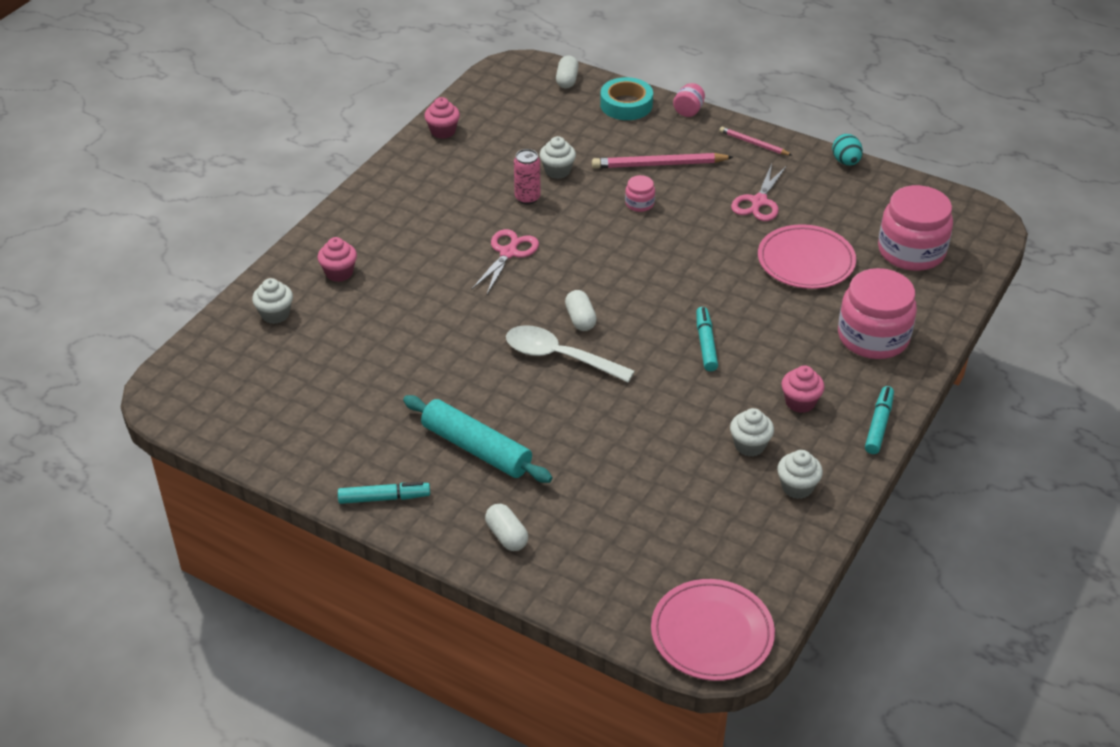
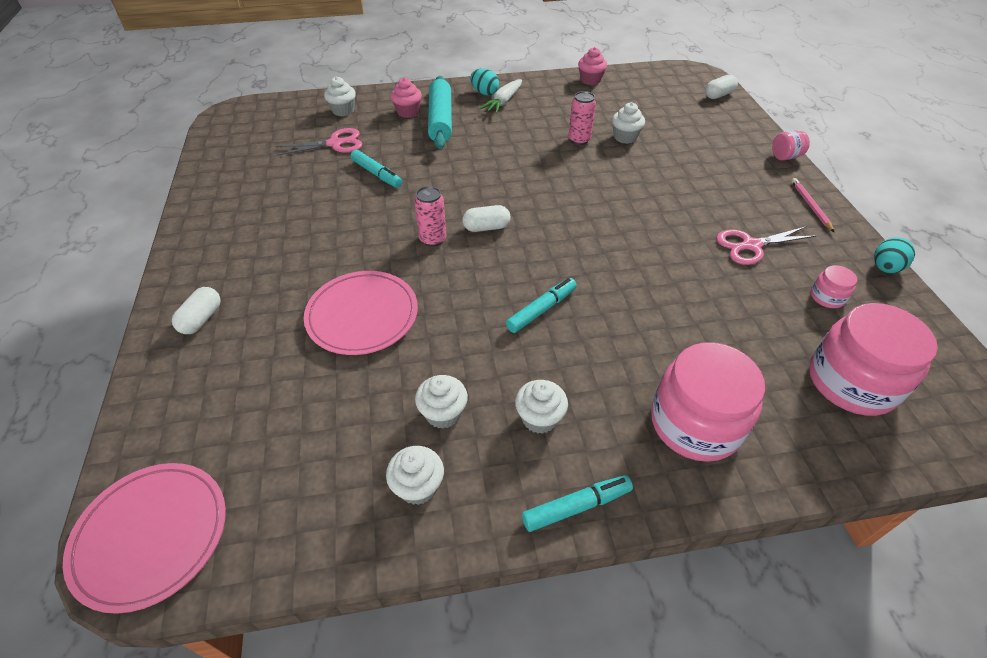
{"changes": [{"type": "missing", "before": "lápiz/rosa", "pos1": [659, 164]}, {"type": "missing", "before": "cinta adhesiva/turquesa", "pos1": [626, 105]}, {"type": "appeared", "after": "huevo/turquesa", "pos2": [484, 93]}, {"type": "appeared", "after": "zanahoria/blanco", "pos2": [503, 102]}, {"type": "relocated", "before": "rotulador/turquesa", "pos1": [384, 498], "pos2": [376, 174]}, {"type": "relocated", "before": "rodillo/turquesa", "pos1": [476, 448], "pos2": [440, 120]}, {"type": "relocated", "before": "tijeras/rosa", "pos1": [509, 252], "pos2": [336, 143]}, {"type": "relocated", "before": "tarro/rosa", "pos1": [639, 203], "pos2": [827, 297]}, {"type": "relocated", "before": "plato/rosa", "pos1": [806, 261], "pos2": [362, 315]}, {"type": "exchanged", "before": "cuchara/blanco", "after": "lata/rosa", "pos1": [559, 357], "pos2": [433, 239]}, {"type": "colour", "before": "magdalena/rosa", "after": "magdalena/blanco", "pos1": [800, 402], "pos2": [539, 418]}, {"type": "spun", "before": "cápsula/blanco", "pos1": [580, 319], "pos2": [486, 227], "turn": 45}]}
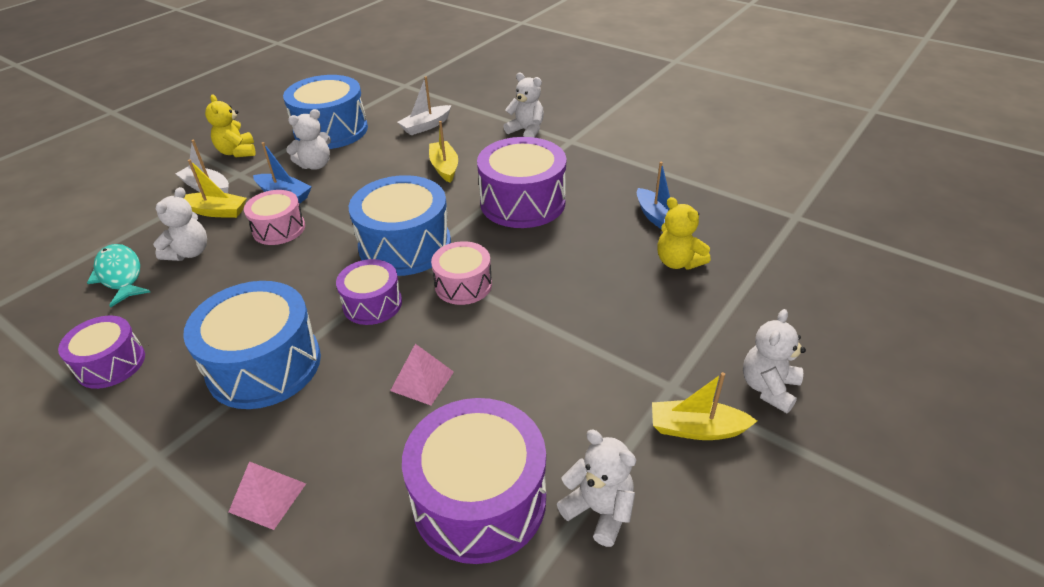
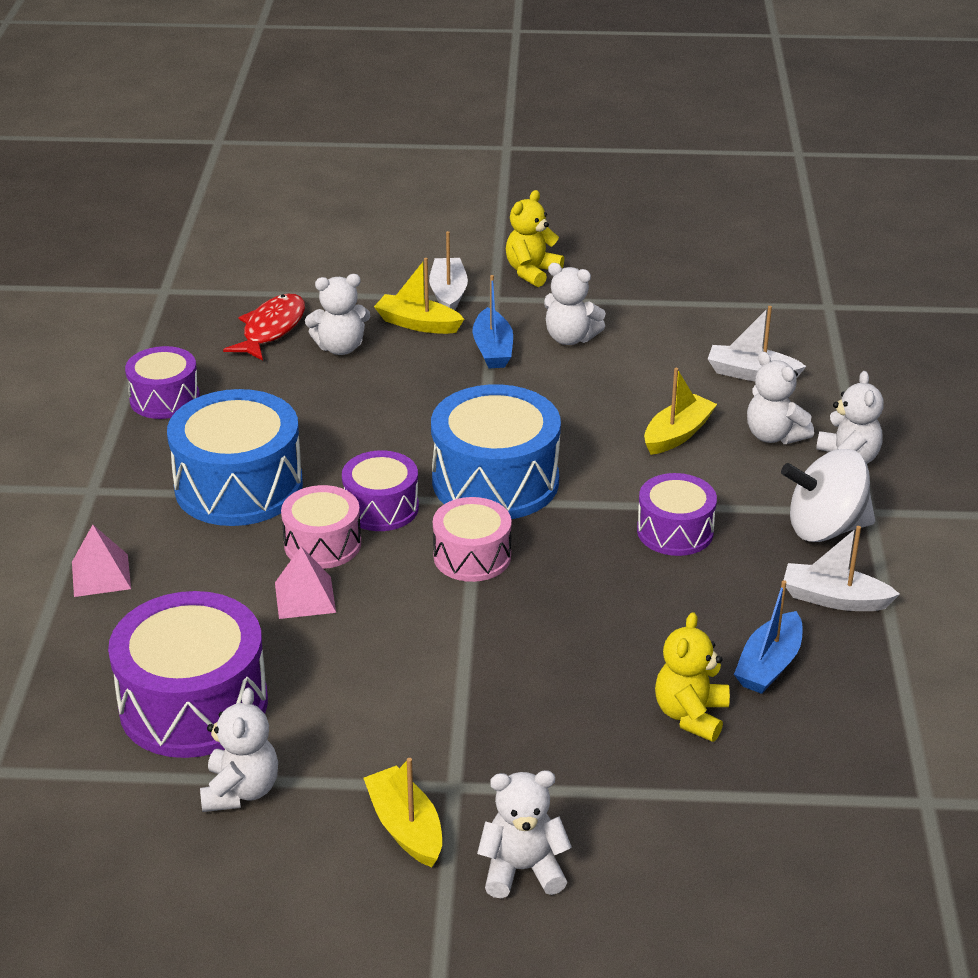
{"changes": [{"type": "missing", "before": "tambor/azul", "pos1": [331, 130]}, {"type": "appeared", "after": "osito/blanco", "pos2": [774, 436]}, {"type": "appeared", "after": "peonza/blanco", "pos2": [825, 528]}, {"type": "appeared", "after": "barco/blanco", "pos2": [834, 599]}, {"type": "relocated", "before": "tambor/rosa", "pos1": [279, 229], "pos2": [322, 544]}, {"type": "colour", "before": "pez/turquesa", "after": "pez/rojo", "pos1": [120, 275], "pos2": [271, 329]}, {"type": "spun", "before": "barco/amarillo", "pos1": [216, 211], "pos2": [418, 324], "turn": 135}, {"type": "size", "before": "tambor/morado", "pos1": [522, 202], "pos2": [675, 531], "scale": 0.58}]}
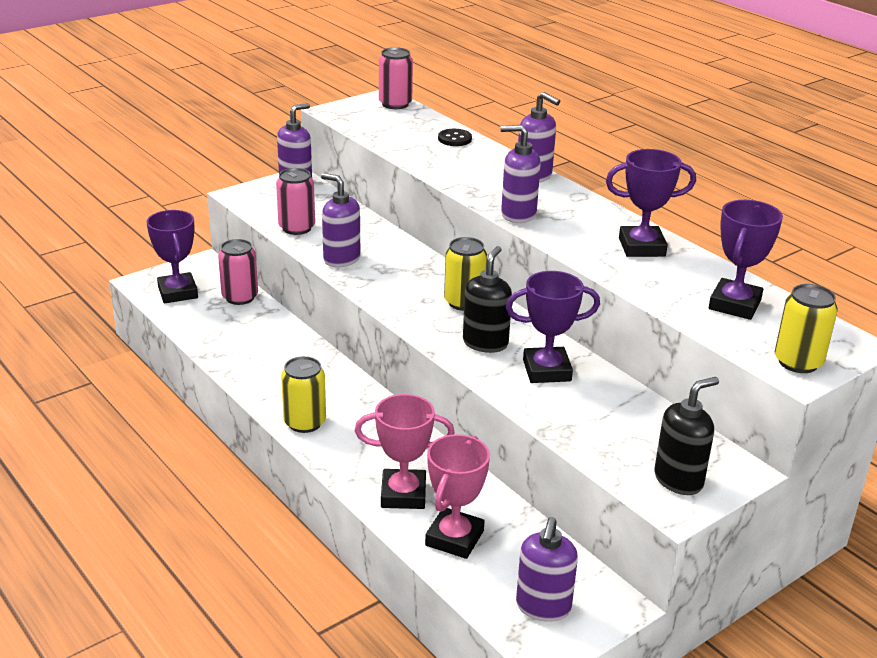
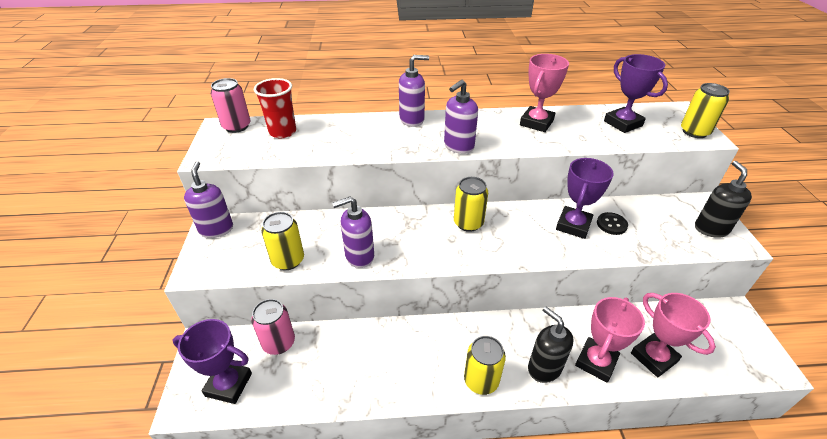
{"changes": [{"type": "missing", "before": "dispensador de jabón/morado", "pos1": [543, 607]}, {"type": "appeared", "after": "vaso/rojo", "pos2": [282, 132]}, {"type": "relocated", "before": "botón/negro", "pos1": [454, 139], "pos2": [611, 224]}, {"type": "relocated", "before": "dispensador de jabón/negro", "pos1": [485, 343], "pos2": [544, 368]}, {"type": "colour", "before": "lata/rosa", "after": "lata/amarillo", "pos1": [297, 228], "pos2": [288, 260]}, {"type": "colour", "before": "trofeo/morado", "after": "trofeo/rosa", "pos1": [642, 247], "pos2": [536, 123]}]}
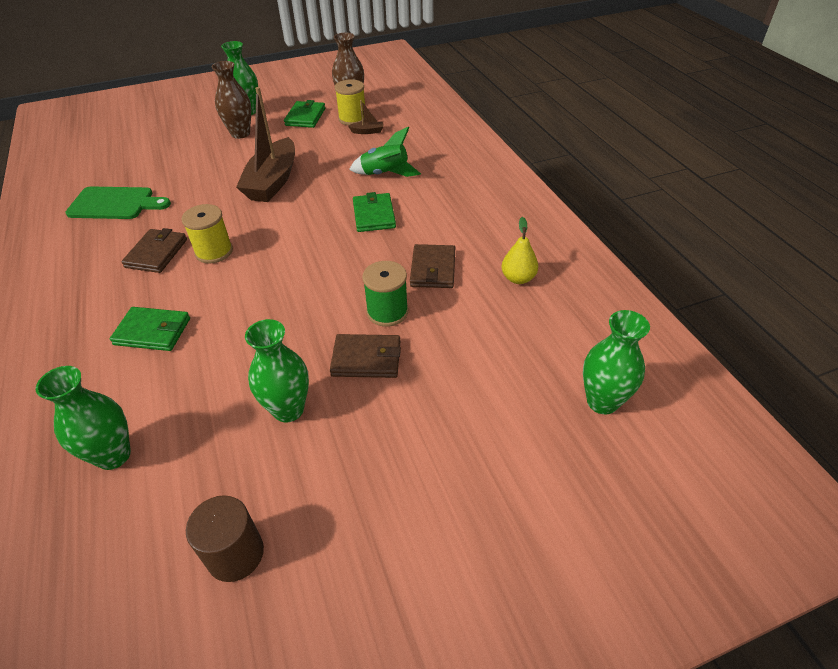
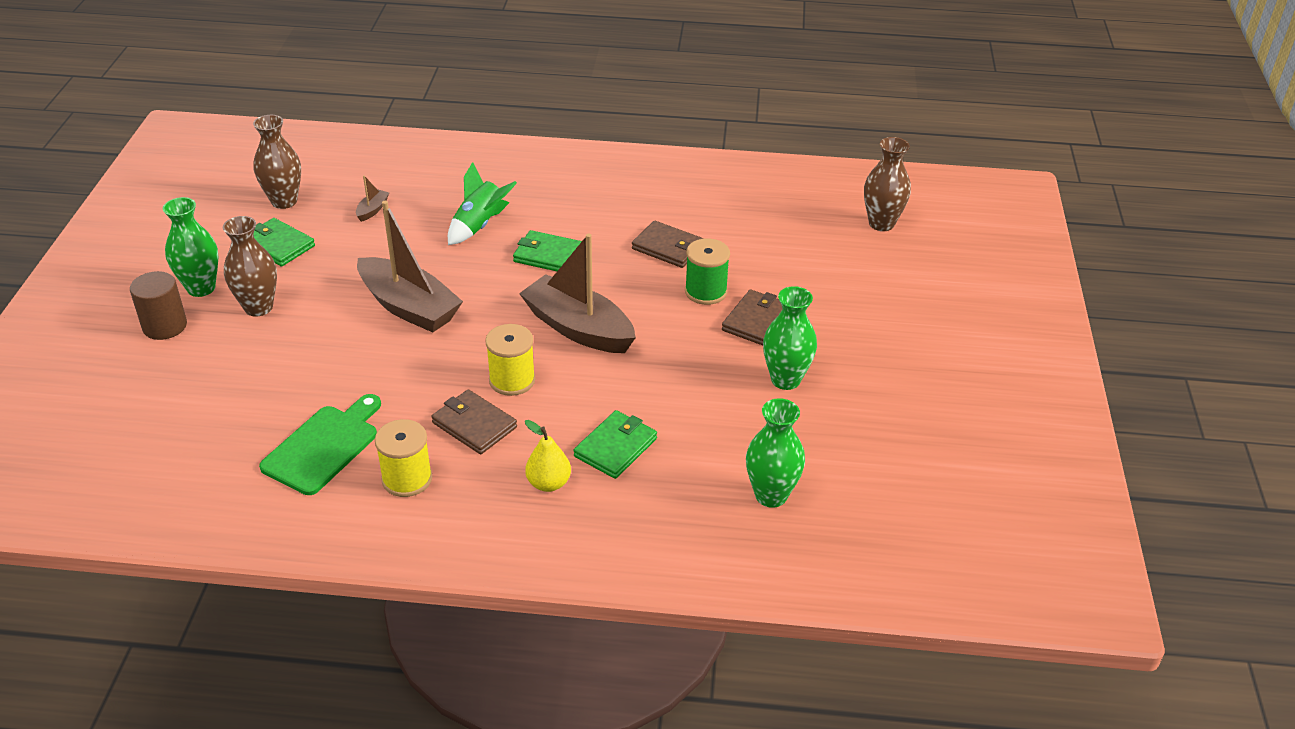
{"changes": [{"type": "appeared", "after": "barco/marrón", "pos2": [578, 328]}, {"type": "relocated", "before": "cilindro/marrón", "pos1": [235, 554], "pos2": [165, 326]}, {"type": "relocated", "before": "carrete/amarillo", "pos1": [352, 119], "pos2": [407, 479]}, {"type": "relocated", "before": "pera/amarillo", "pos1": [518, 278], "pos2": [548, 483]}, {"type": "colour", "before": "florero/verde", "after": "florero/marrón", "pos1": [602, 401], "pos2": [881, 223]}]}
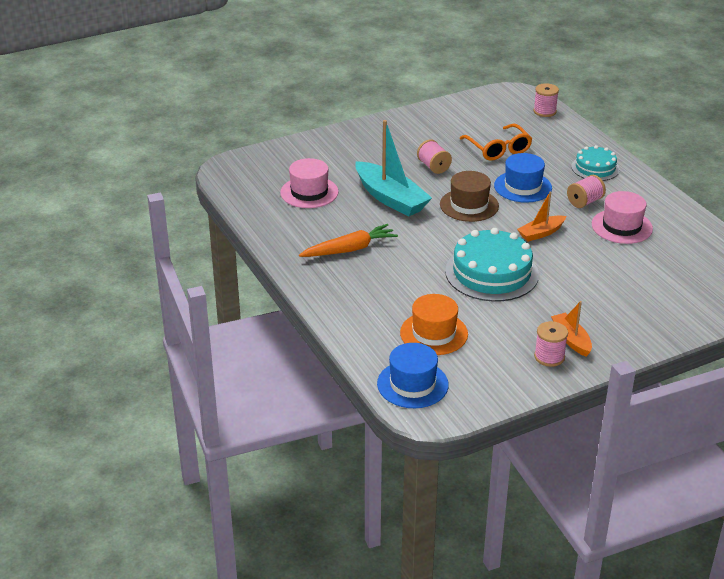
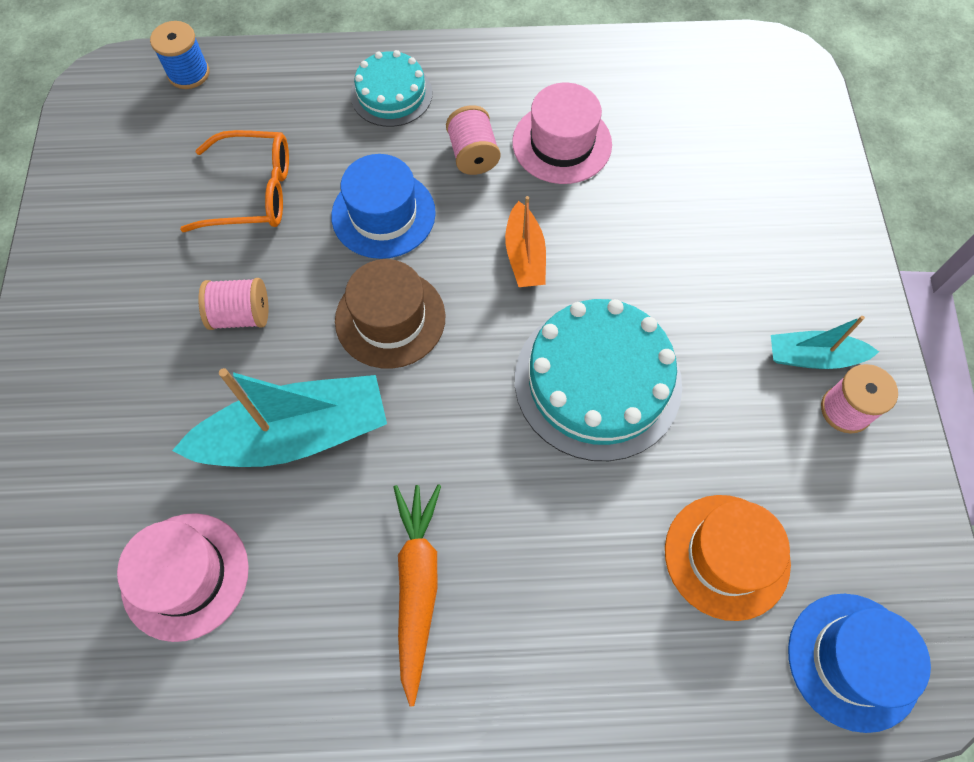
{"changes": [{"type": "colour", "before": "carrete/rosa", "after": "carrete/azul", "pos1": [544, 111], "pos2": [189, 73]}, {"type": "colour", "before": "barco/naranja", "after": "barco/turquesa", "pos1": [571, 339], "pos2": [813, 357]}]}
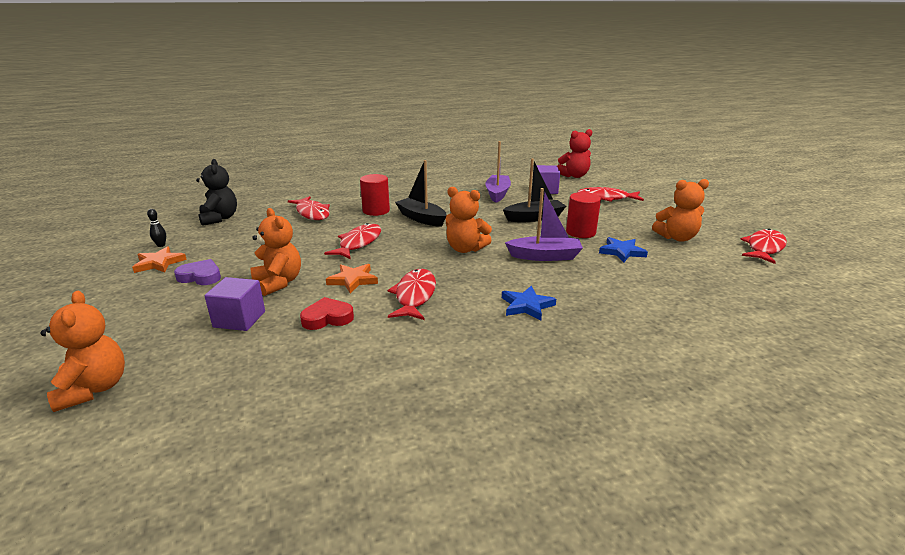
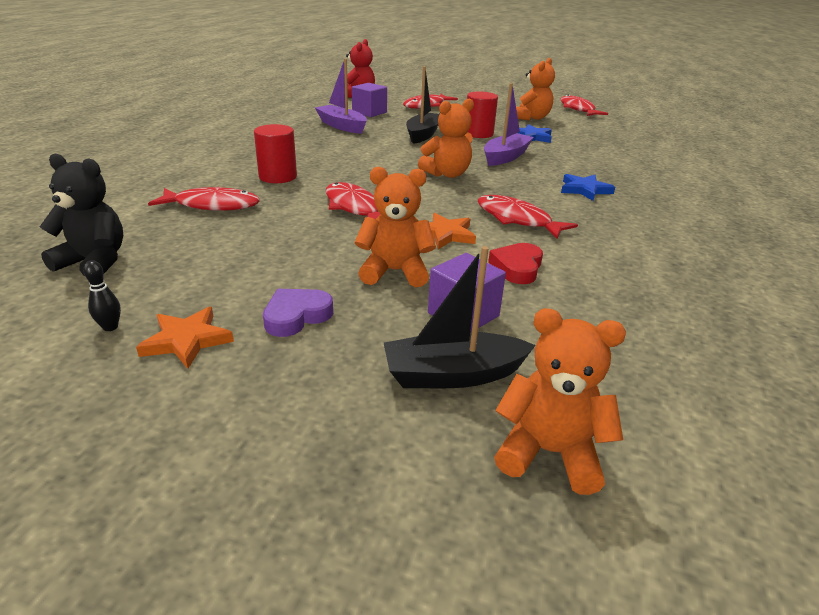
{"changes": [{"type": "relocated", "before": "barco/negro", "pos1": [421, 218], "pos2": [453, 375]}]}
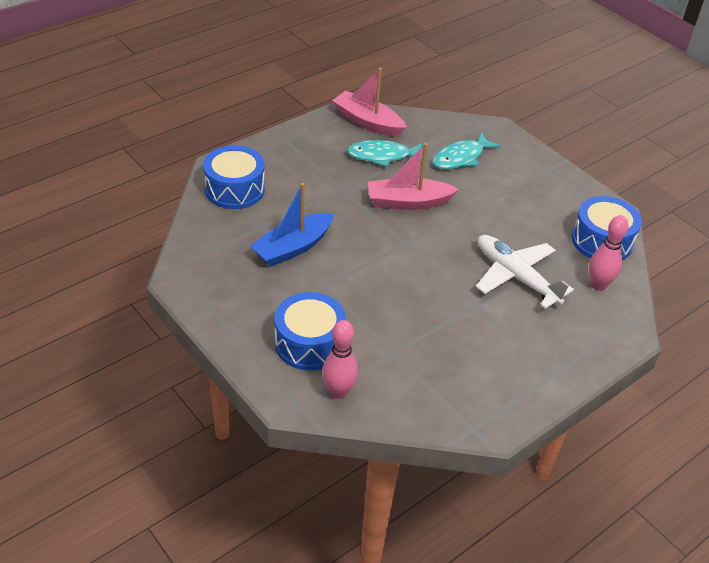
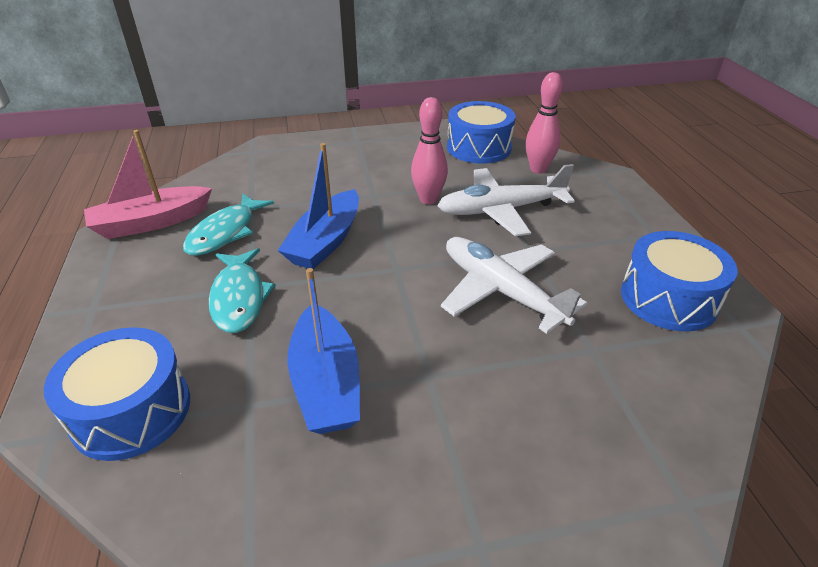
{"changes": [{"type": "appeared", "after": "avión/blanco", "pos2": [501, 291]}, {"type": "relocated", "before": "tambor/azul", "pos1": [309, 343], "pos2": [668, 298]}, {"type": "relocated", "before": "bolo/rosa", "pos1": [338, 392], "pos2": [428, 199]}, {"type": "relocated", "before": "pez/turquesa", "pos1": [461, 157], "pos2": [239, 298]}, {"type": "colour", "before": "barco/rosa", "after": "barco/azul", "pos1": [408, 202], "pos2": [325, 241]}]}
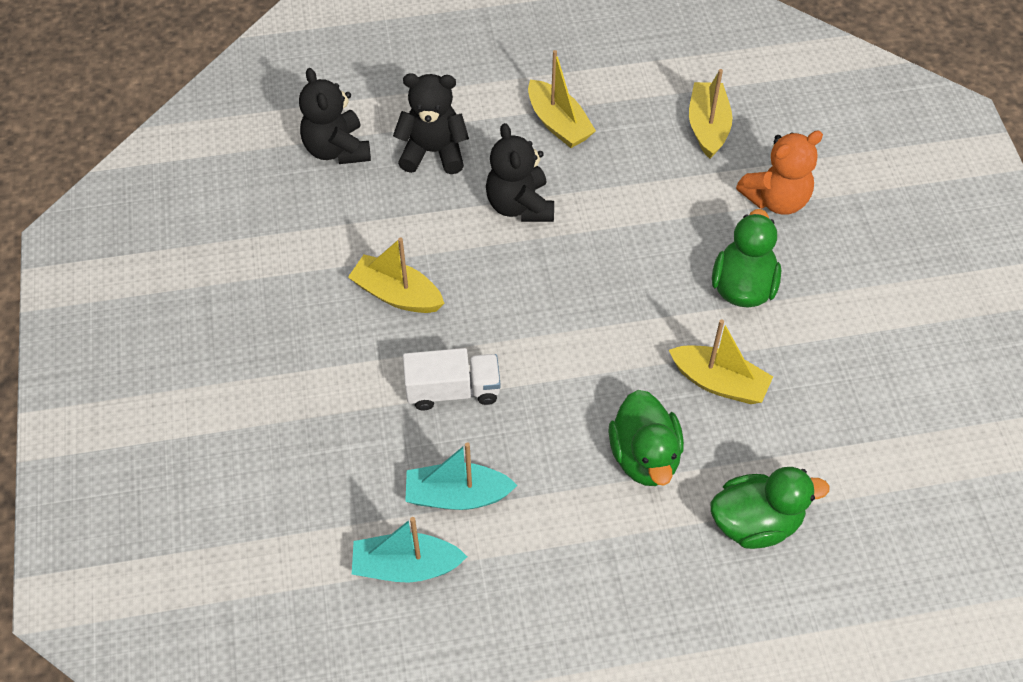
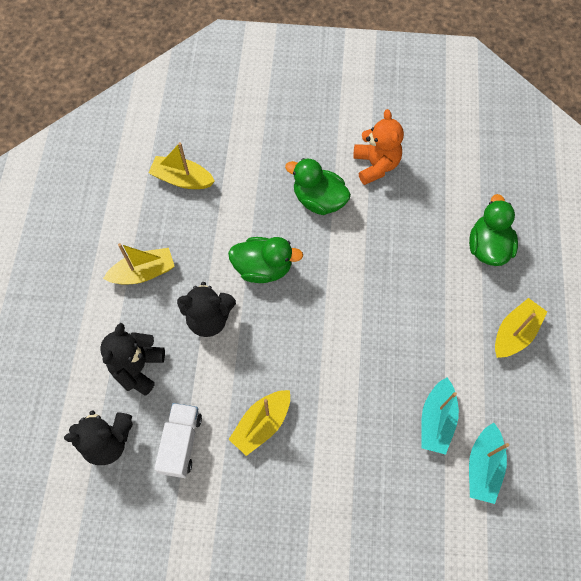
{"changes": [{"type": "relocated", "before": "camión/blanco", "pos1": [453, 390], "pos2": [181, 443]}, {"type": "relocated", "before": "pato/verde", "pos1": [644, 456], "pos2": [263, 268]}, {"type": "relocated", "before": "barco/amarillo", "pos1": [719, 382], "pos2": [514, 333]}, {"type": "relocated", "before": "osito/naranja", "pos1": [776, 199], "pos2": [375, 165]}]}
